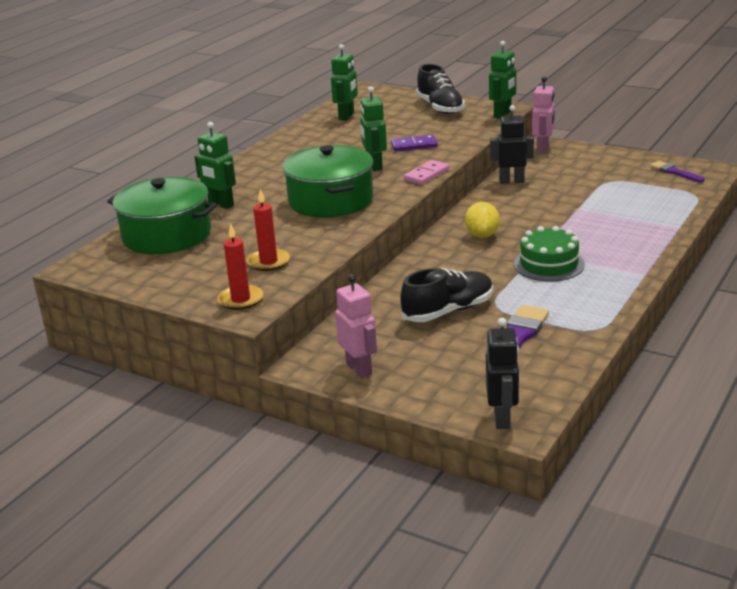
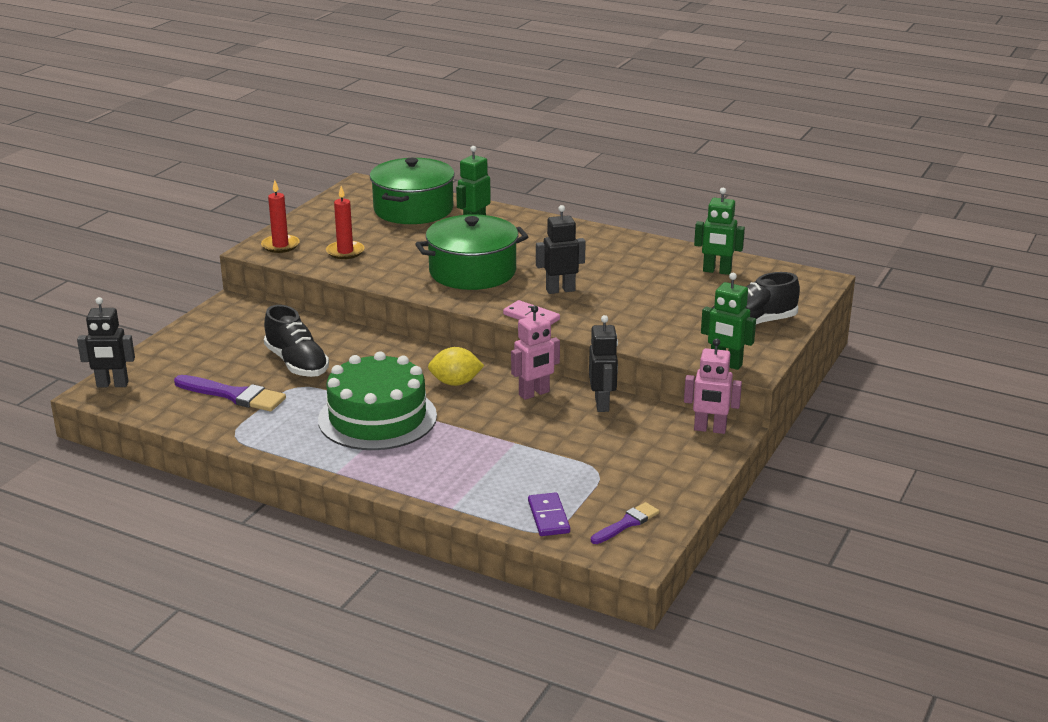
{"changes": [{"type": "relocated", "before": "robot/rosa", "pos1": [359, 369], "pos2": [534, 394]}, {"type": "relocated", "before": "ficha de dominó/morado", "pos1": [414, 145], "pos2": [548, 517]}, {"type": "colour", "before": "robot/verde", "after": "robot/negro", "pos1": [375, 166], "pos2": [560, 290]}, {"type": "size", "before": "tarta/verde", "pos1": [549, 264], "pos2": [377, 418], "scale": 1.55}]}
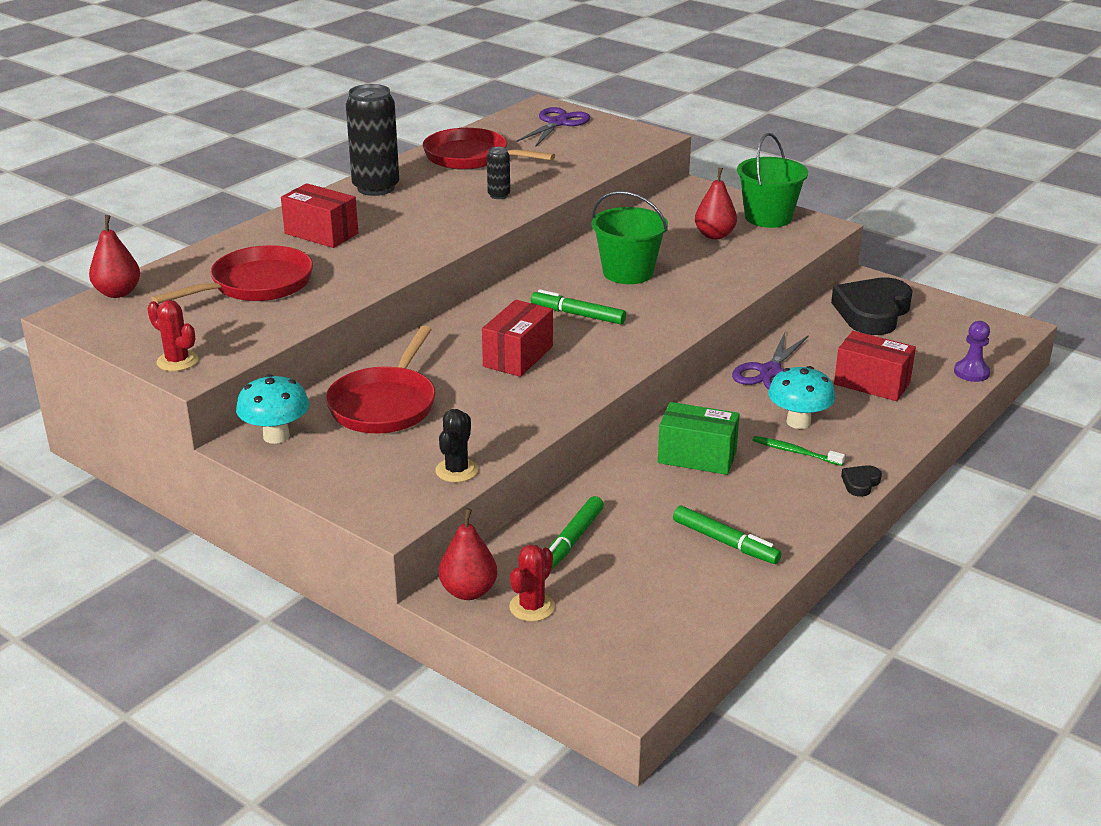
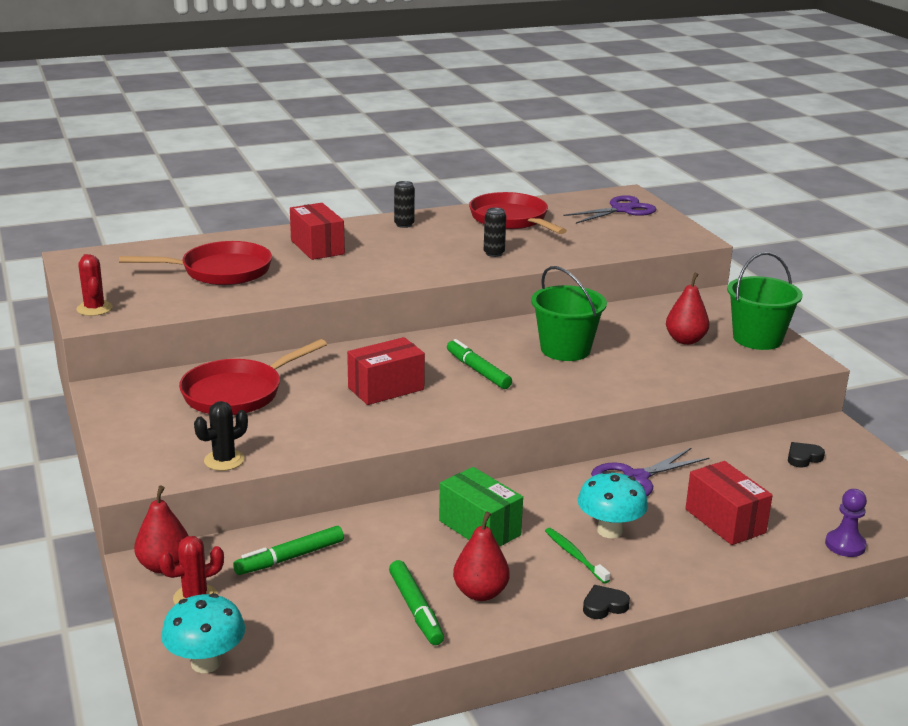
{"changes": [{"type": "relocated", "before": "pera/rojo", "pos1": [118, 293], "pos2": [480, 593]}, {"type": "relocated", "before": "seta/turquesa", "pos1": [276, 436], "pos2": [206, 663]}, {"type": "size", "before": "lata/negro", "pos1": [376, 188], "pos2": [404, 224], "scale": 0.47}, {"type": "size", "before": "corazón/negro", "pos1": [872, 312], "pos2": [803, 458], "scale": 0.41}]}
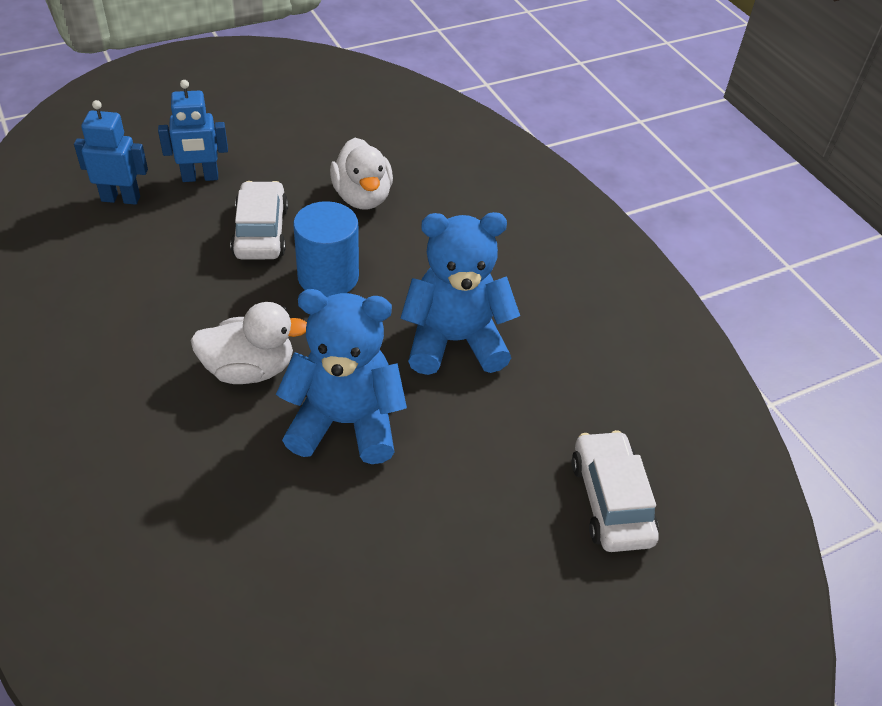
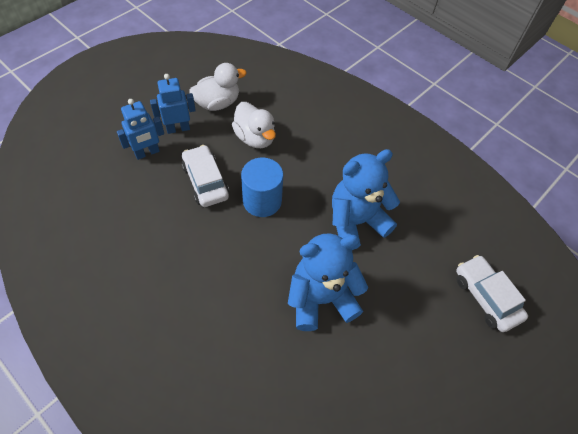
{"changes": [{"type": "relocated", "before": "robot/azul", "pos1": [121, 198], "pos2": [178, 128]}, {"type": "relocated", "before": "pato/blanco", "pos1": [250, 369], "pos2": [217, 103]}]}
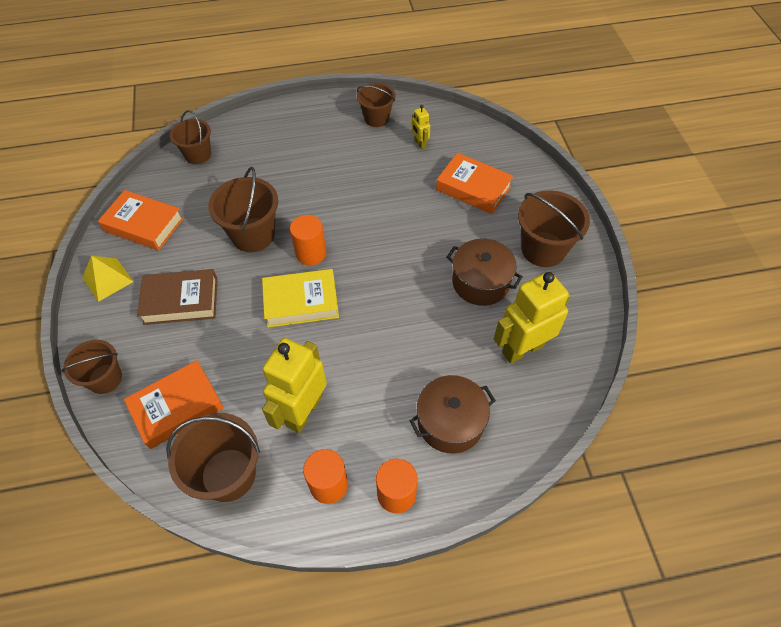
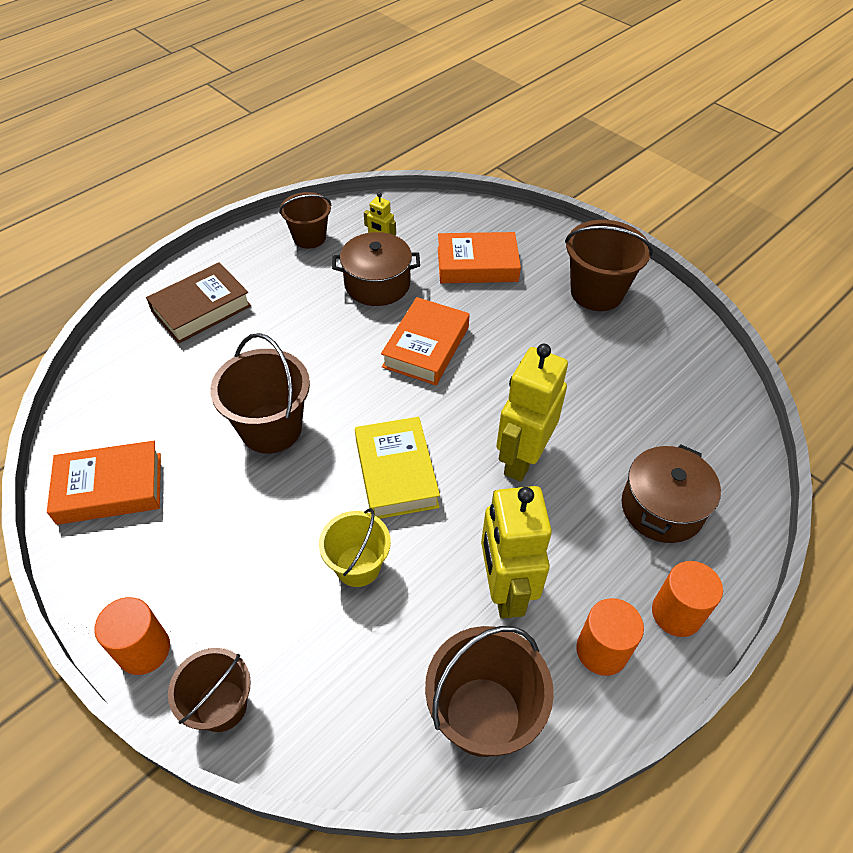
{"changes": [{"type": "missing", "before": "pirámide/amarillo", "pos1": [107, 279]}, {"type": "missing", "before": "balde/marrón", "pos1": [198, 155]}, {"type": "appeared", "after": "balde/amarillo", "pos2": [358, 566]}, {"type": "relocated", "before": "libro/naranja", "pos1": [177, 407], "pos2": [426, 347]}, {"type": "relocated", "before": "libro/marrón", "pos1": [181, 301], "pos2": [201, 309]}, {"type": "relocated", "before": "cilindro/naranja", "pos1": [311, 253], "pos2": [144, 650]}, {"type": "relocated", "before": "olla/marrón", "pos1": [480, 282], "pos2": [377, 284]}, {"type": "relocated", "before": "robot/amarillo", "pos1": [522, 349], "pos2": [522, 458]}, {"type": "spun", "before": "libro/amarillo", "pos1": [301, 302], "pos2": [396, 473], "turn": -60}]}
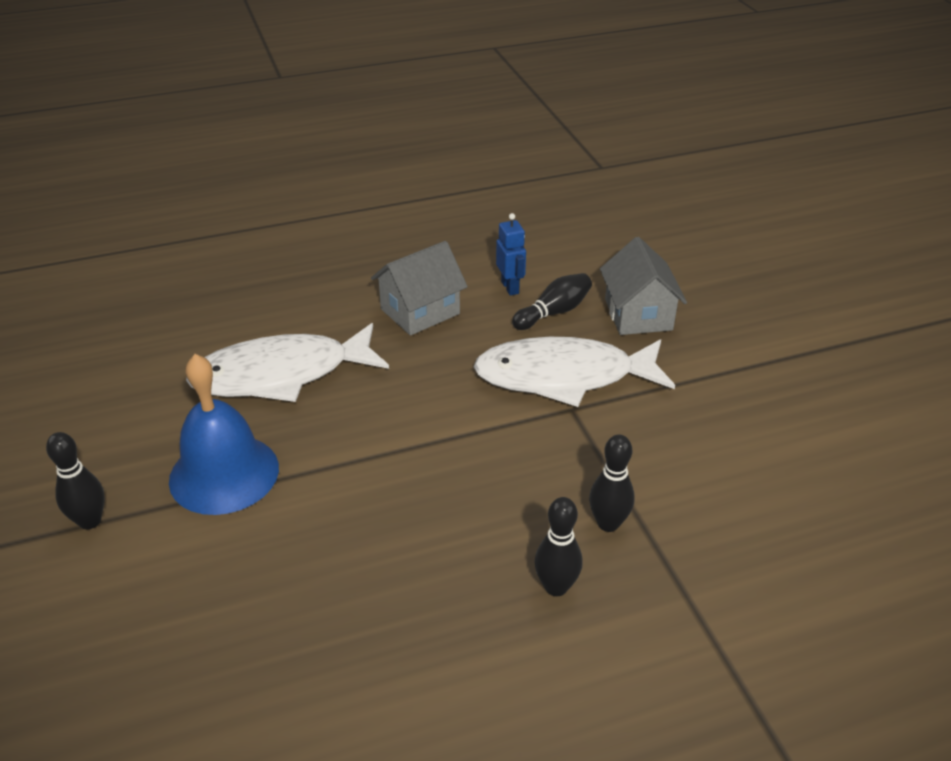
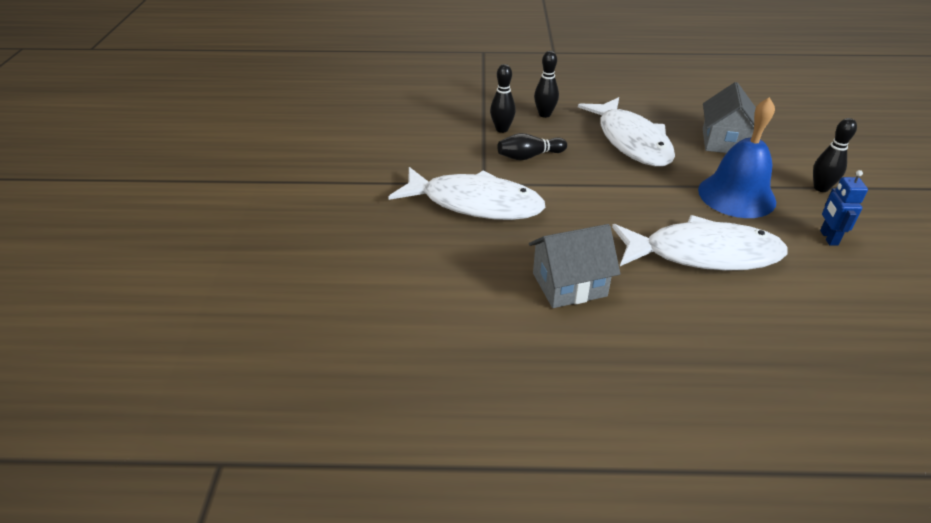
{"changes": [{"type": "appeared", "after": "pez/blanco", "pos2": [631, 141]}, {"type": "relocated", "before": "robot/azul", "pos1": [510, 287], "pos2": [828, 238]}, {"type": "relocated", "before": "bolo/negro", "pos1": [553, 312], "pos2": [529, 156]}, {"type": "relocated", "before": "casa/gris", "pos1": [638, 314], "pos2": [724, 141]}]}
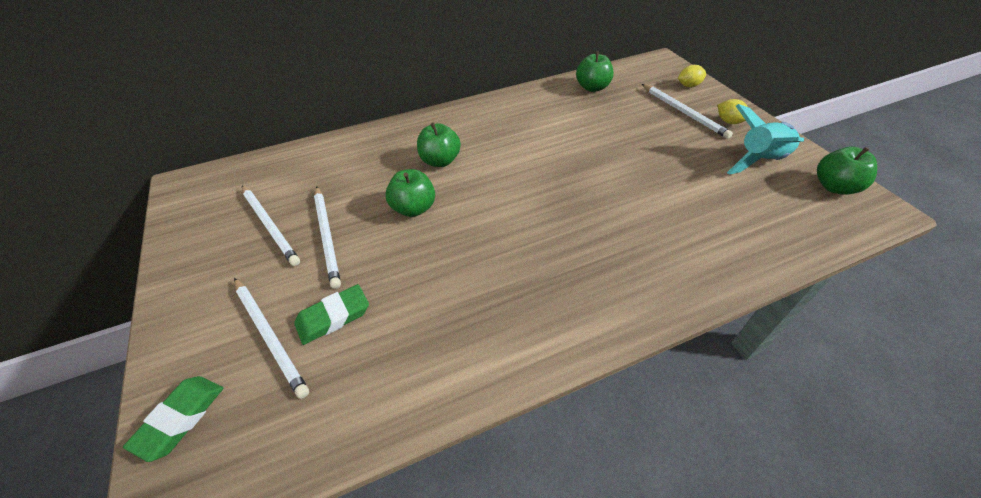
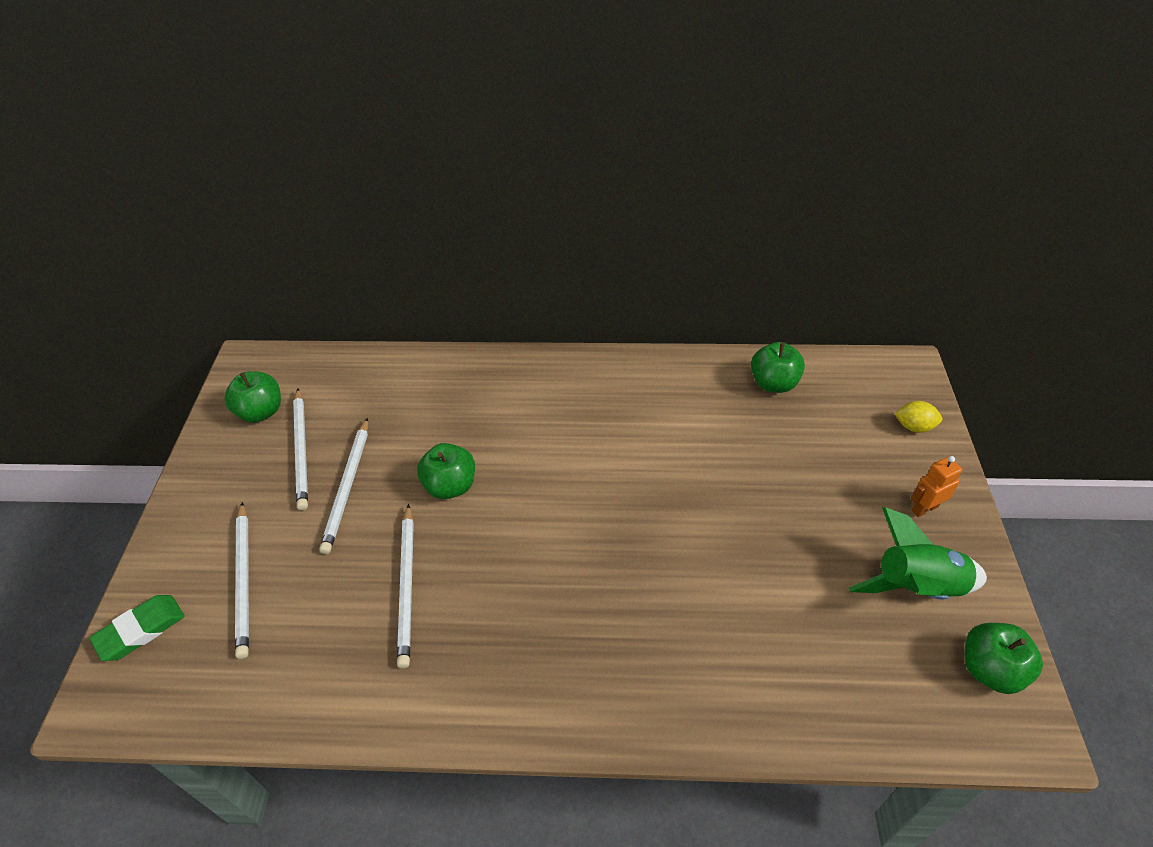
{"changes": [{"type": "missing", "before": "goma de borrar/verde", "pos1": [333, 317]}, {"type": "relocated", "before": "manzana/verde", "pos1": [440, 161], "pos2": [261, 412]}, {"type": "relocated", "before": "lápiz/blanco", "pos1": [684, 112], "pos2": [407, 586]}, {"type": "exchanged", "before": "limón/amarillo", "after": "robot/naranja", "pos1": [728, 121], "pos2": [924, 508]}, {"type": "colour", "before": "cohete/turquesa", "after": "cohete/verde", "pos1": [759, 161], "pos2": [916, 587]}]}
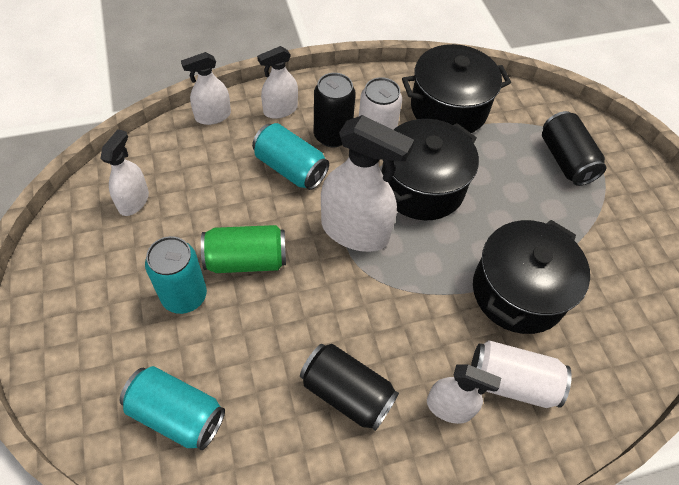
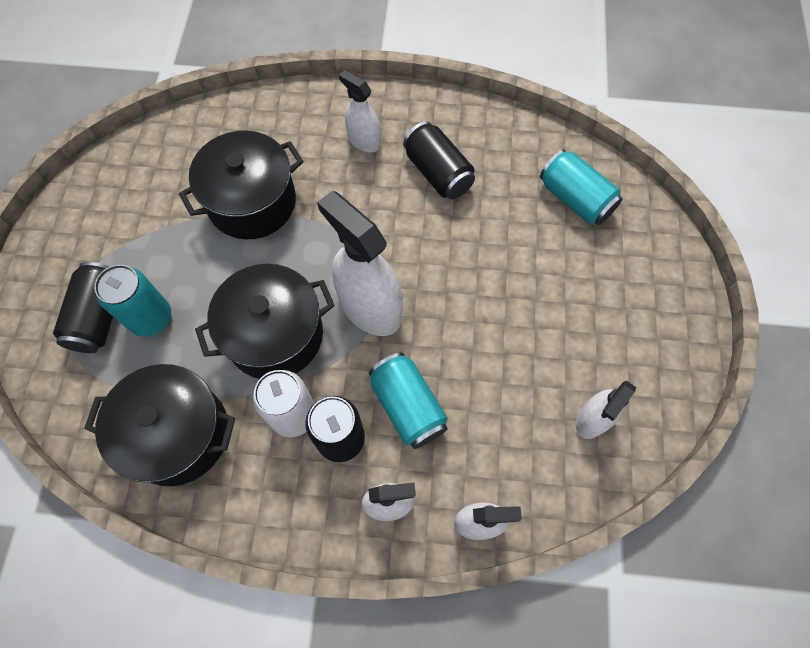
{"changes": [{"type": "missing", "before": "lata/verde", "pos1": [246, 260]}, {"type": "missing", "before": "lata/blanco", "pos1": [511, 382]}, {"type": "relocated", "before": "lata/turquesa", "pos1": [184, 296], "pos2": [151, 318]}]}
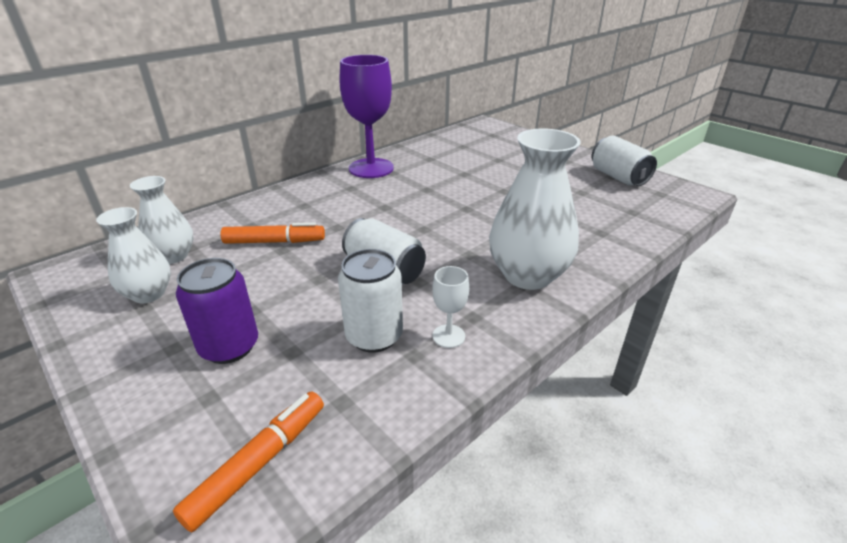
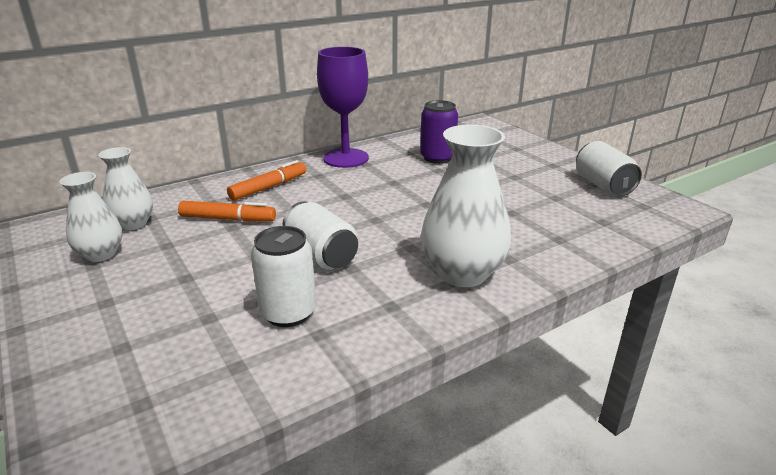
{"changes": [{"type": "missing", "before": "copa/blanco", "pos1": [448, 336]}, {"type": "relocated", "before": "rotulador/naranja", "pos1": [259, 463], "pos2": [269, 187]}, {"type": "relocated", "before": "lata/morado", "pos1": [229, 347], "pos2": [437, 158]}]}
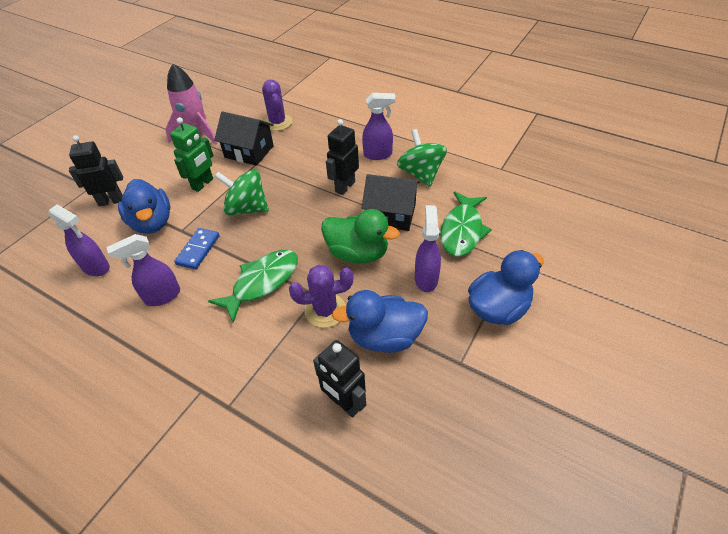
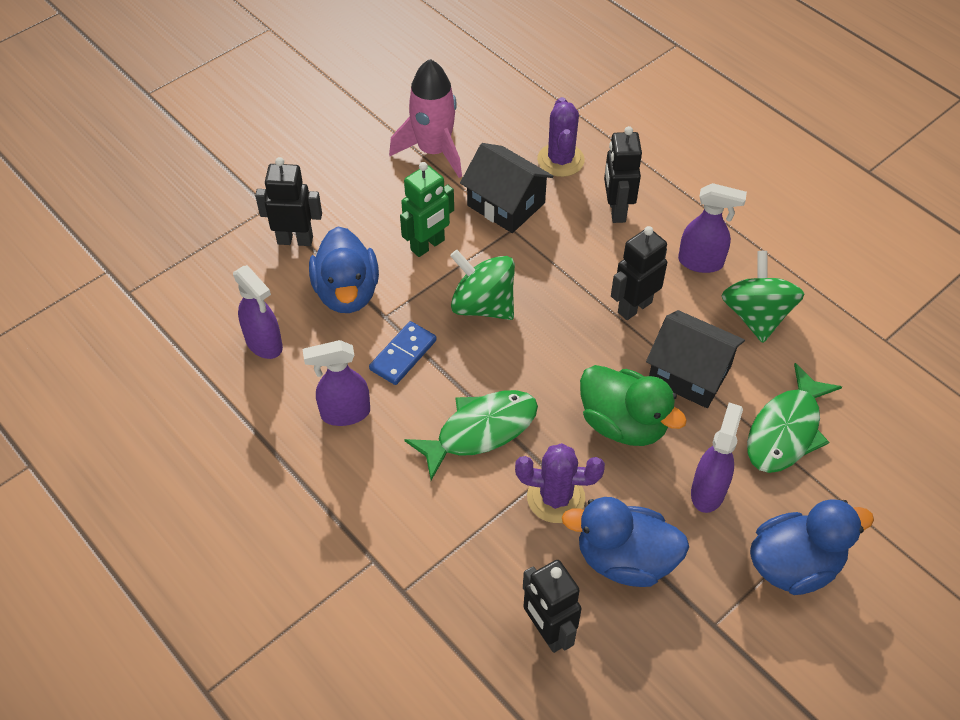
{"changes": [{"type": "appeared", "after": "robot/negro", "pos2": [616, 210]}]}
